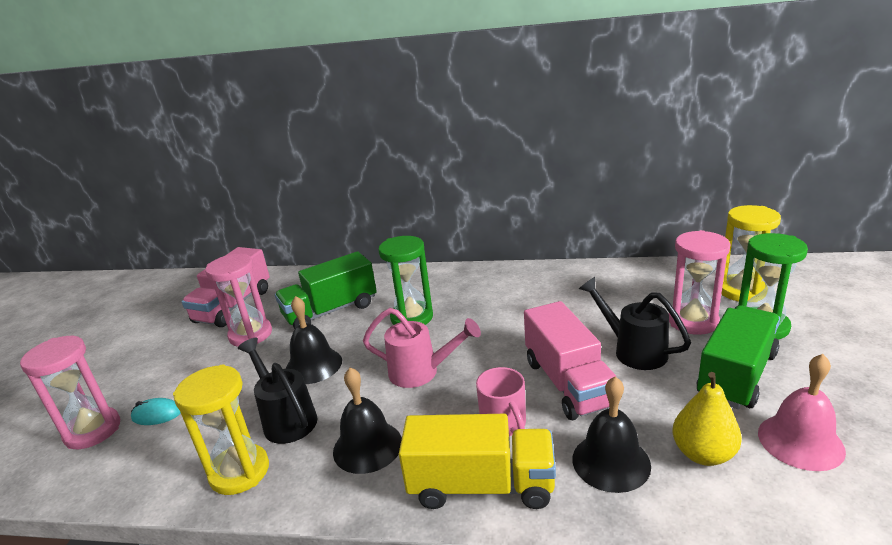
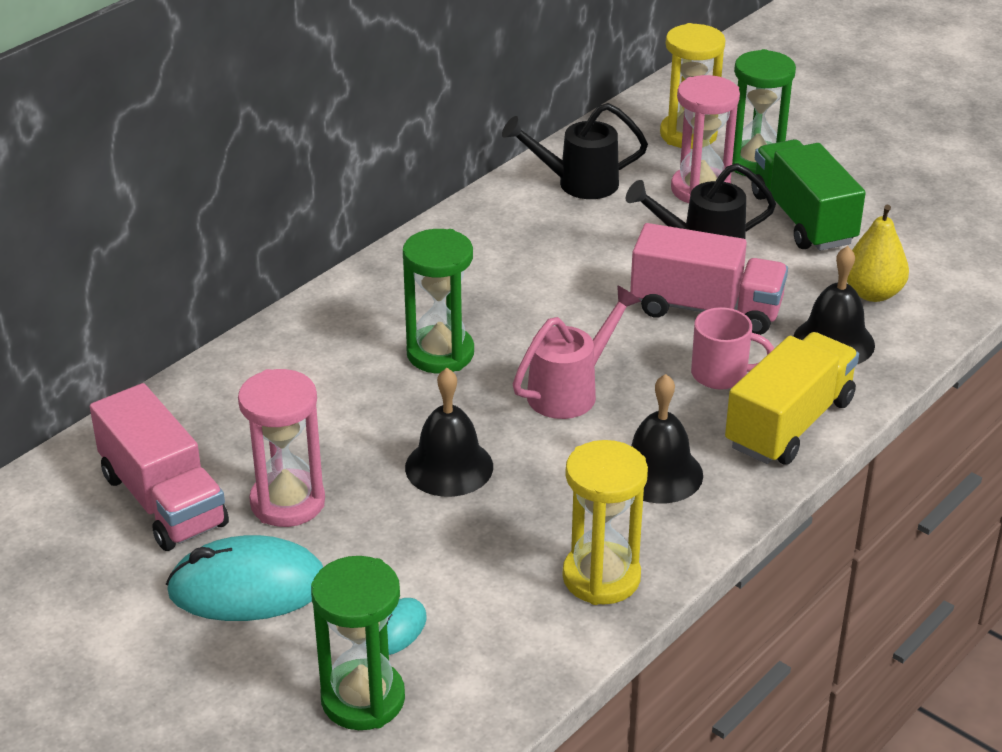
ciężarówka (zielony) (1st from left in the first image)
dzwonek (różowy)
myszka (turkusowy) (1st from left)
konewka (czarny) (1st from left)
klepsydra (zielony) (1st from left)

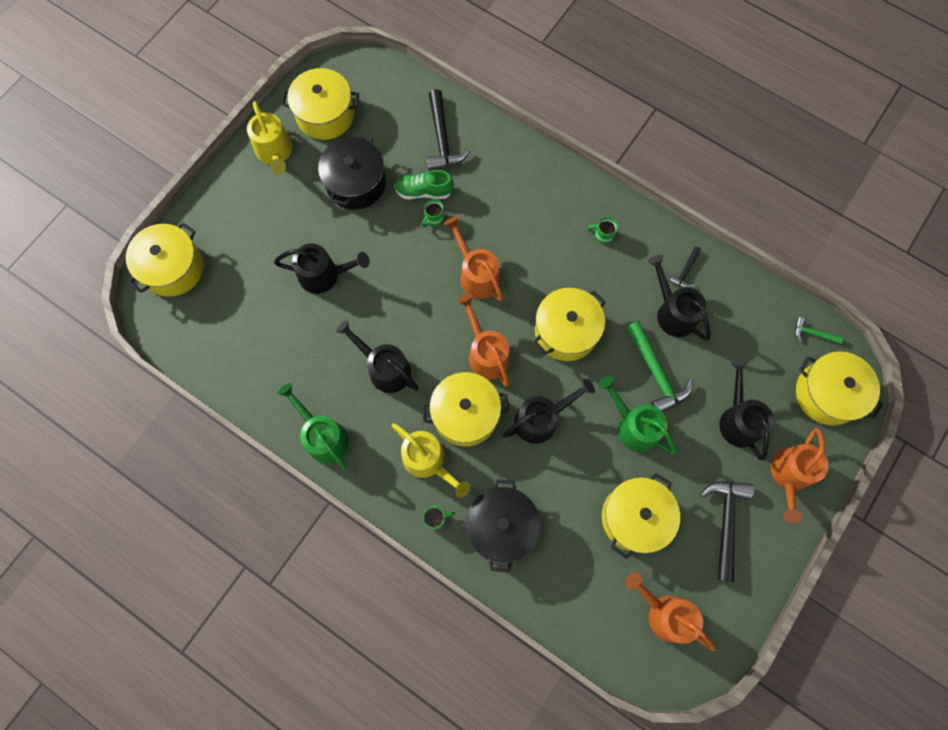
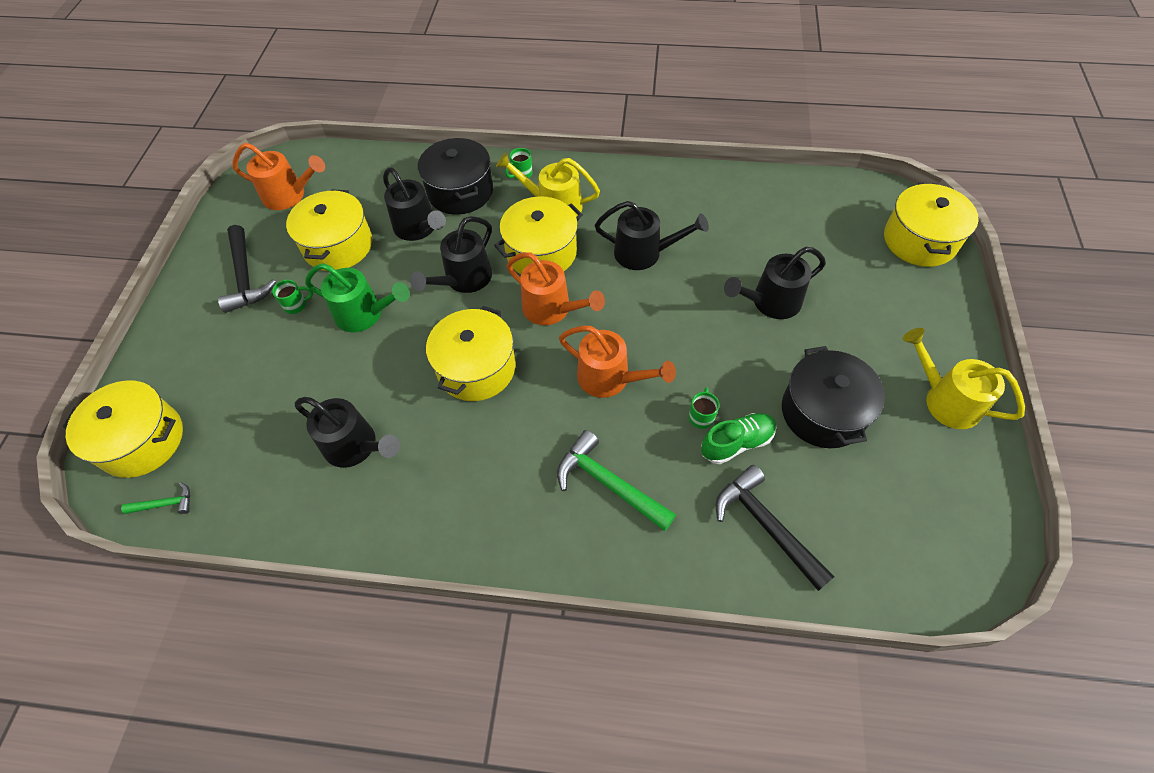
konewka (zielony) (1st from left in the first image)
garnek (żółty) (2nd from left in the first image)
młotek (czarny) (2nd from left in the first image)
konewka (pomarańczowy) (4th from left in the first image)
kubek (zielony) (1st from left)
młotek (zielony) (2nd from left)
konewka (czarny) (2nd from left)

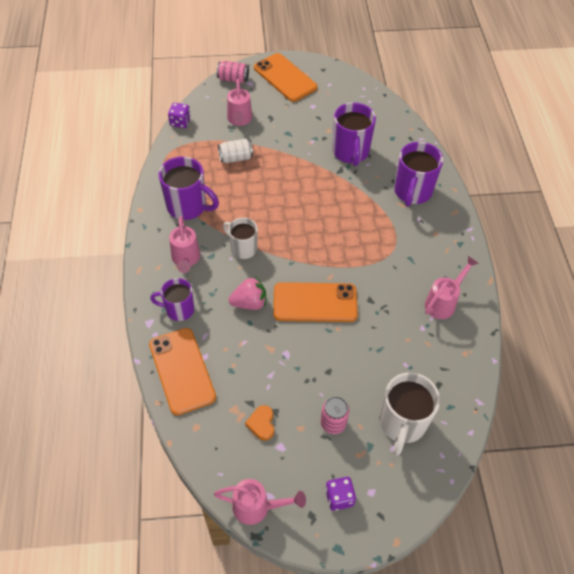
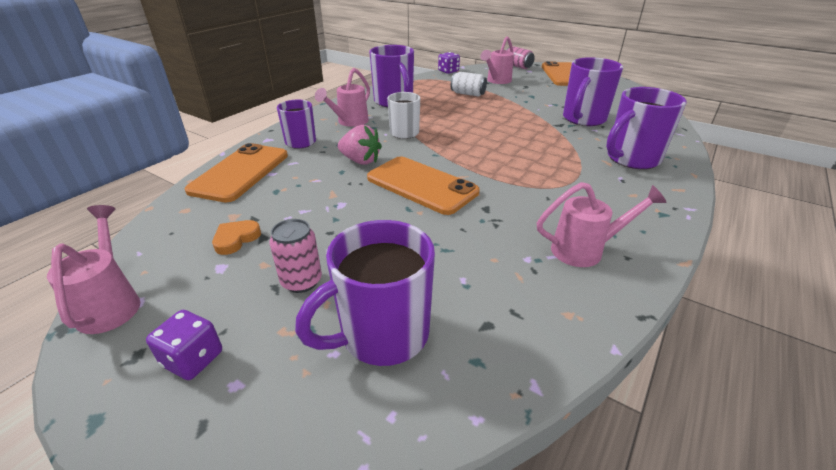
kubek (fioletowy) (2nd from left)
konewka (różowy) (1st from left)

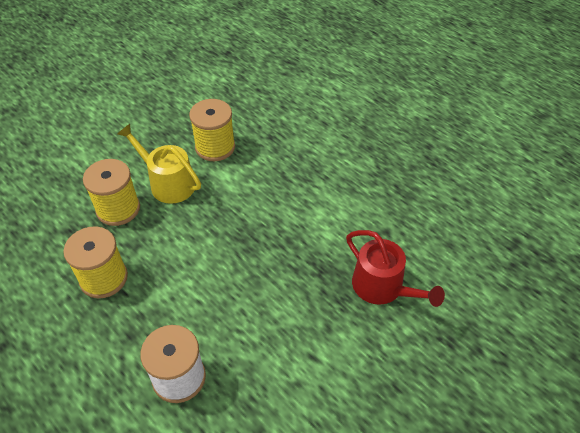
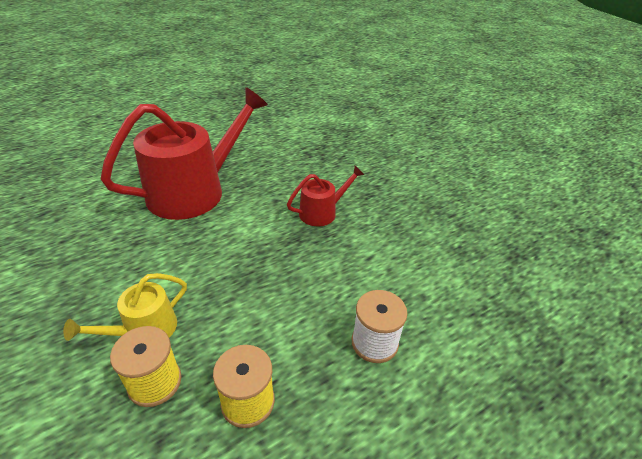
szpulka (żółty) (3rd from left in the first image)
konewka (czerwony) (1st from left)

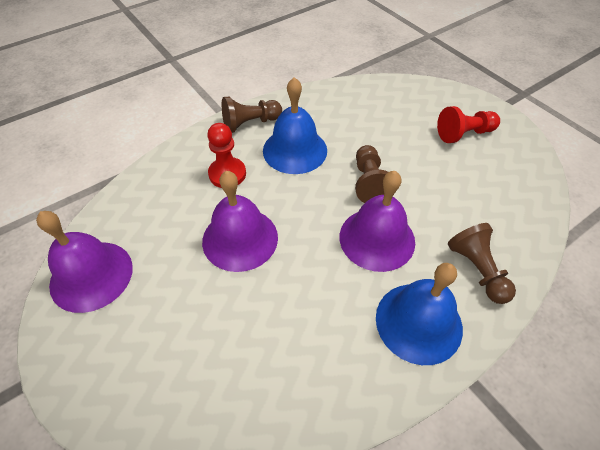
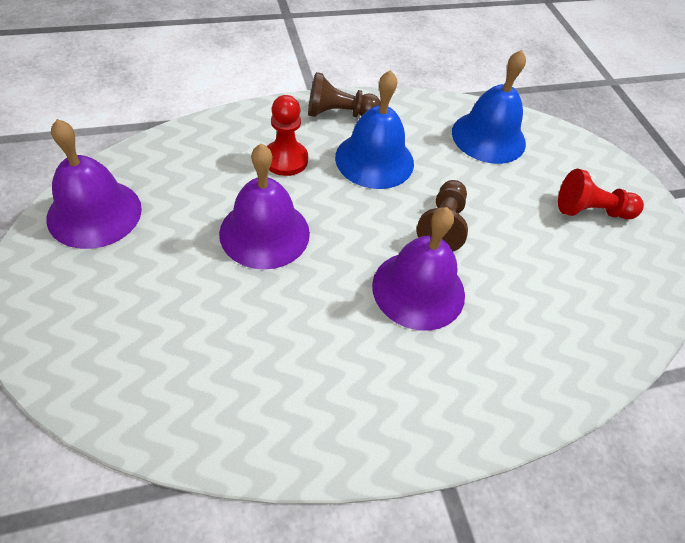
pionek (brązowy) (3rd from left in the first image)
dzwonek (niebieski) (2nd from left)

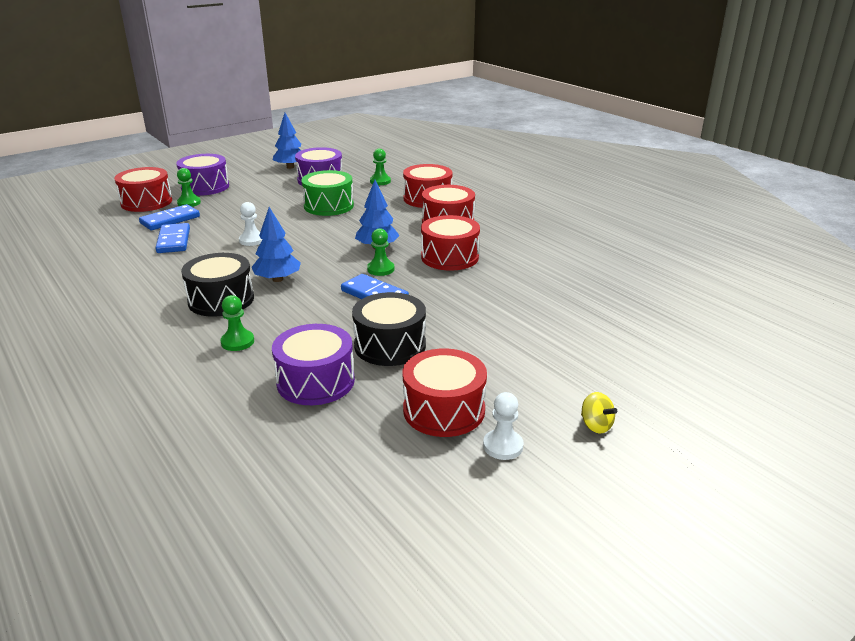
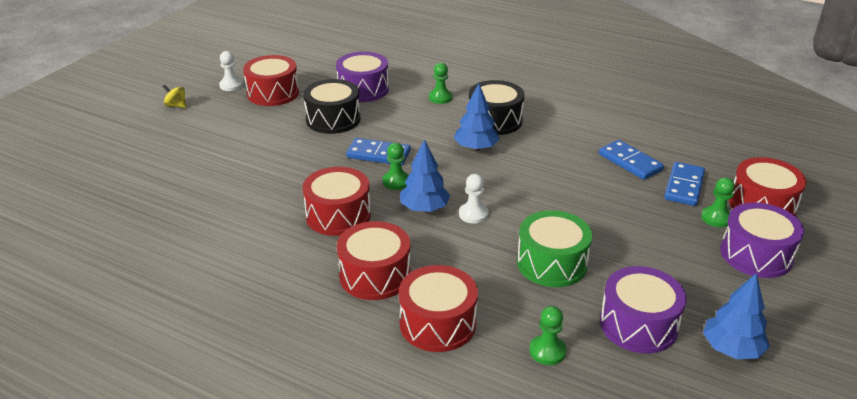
pionek (biały) (2nd from left)

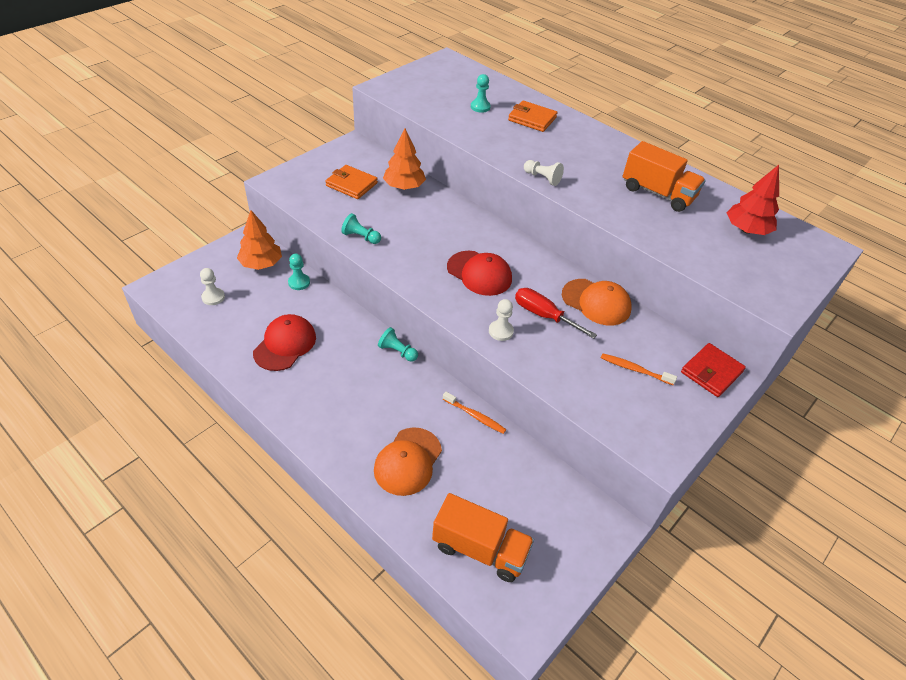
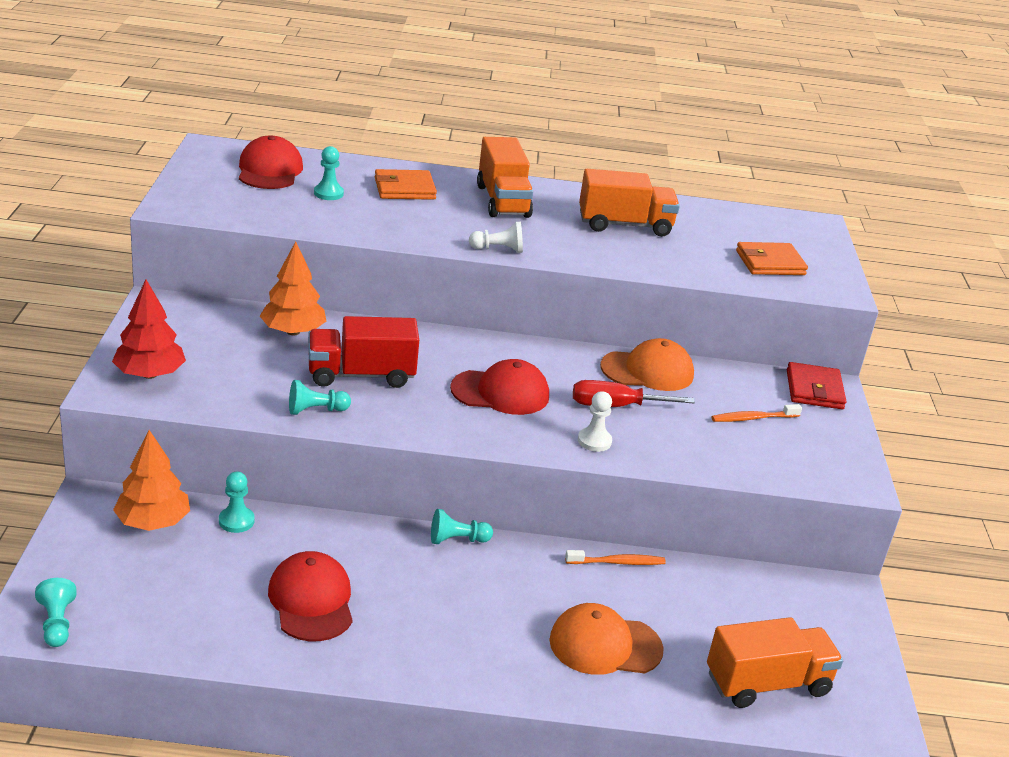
pionek (biały) (1st from left in the first image)
pionek (turkusowy) (1st from left)
czapka (czerwony) (1st from left)
ciężarówka (czerwony)
ciężarówka (pomarańczowy) (1st from left)
portfel (pomarańczowy) (2nd from left)
drzewko (czerwony)
czapka (pomarańczowy) (1st from left)

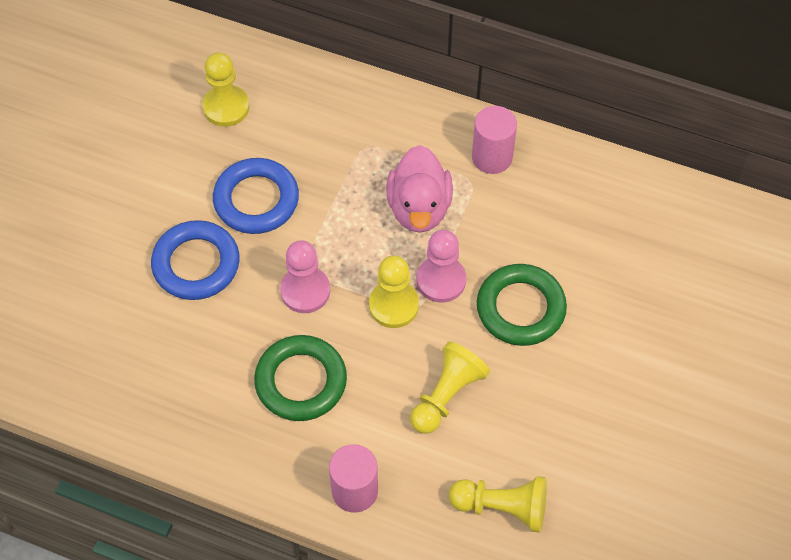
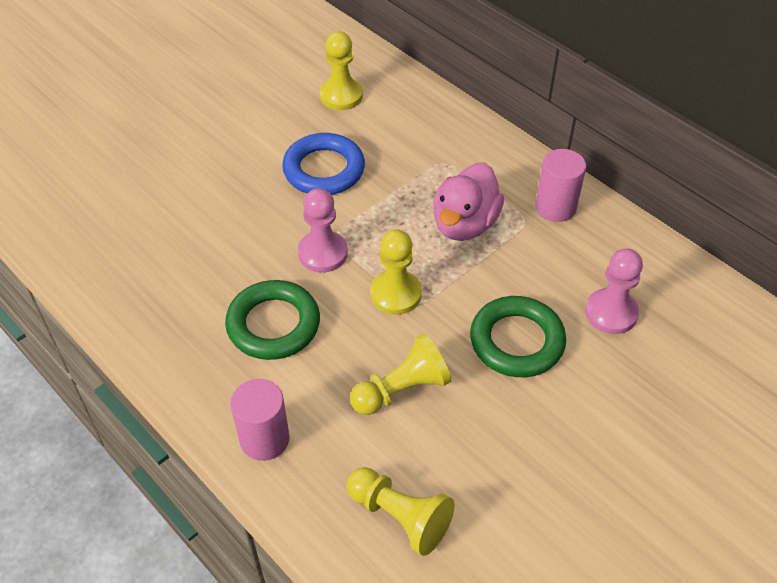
pierścień (niebieski) (1st from left in the first image)
pionek (różowy) (2nd from left)

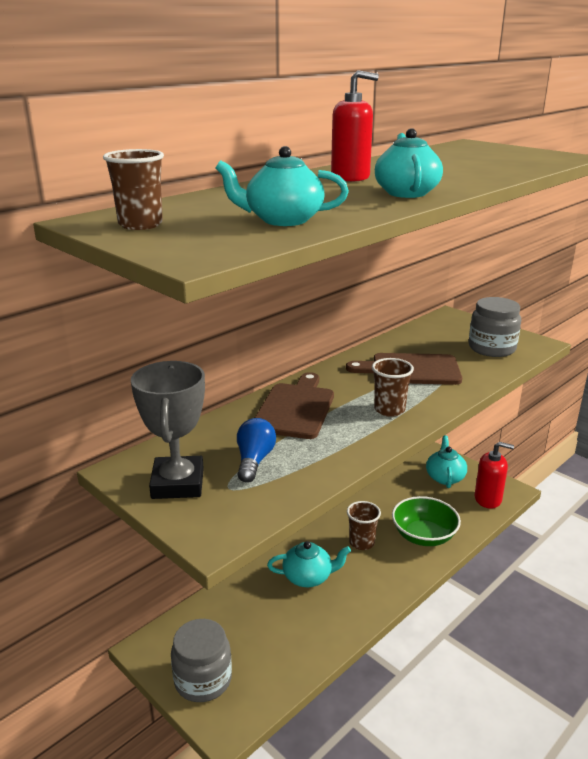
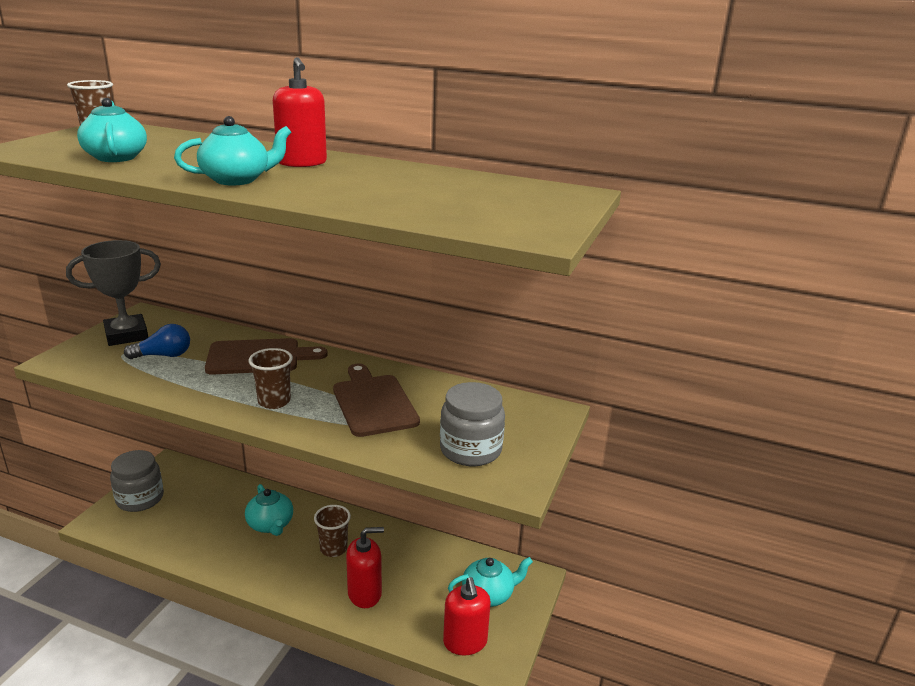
dozownik mydła (czerwony) (2nd from left)

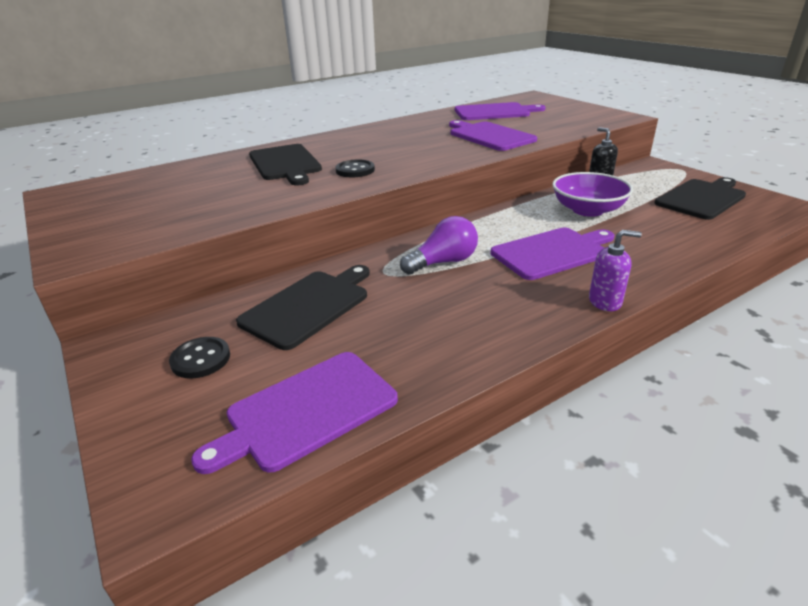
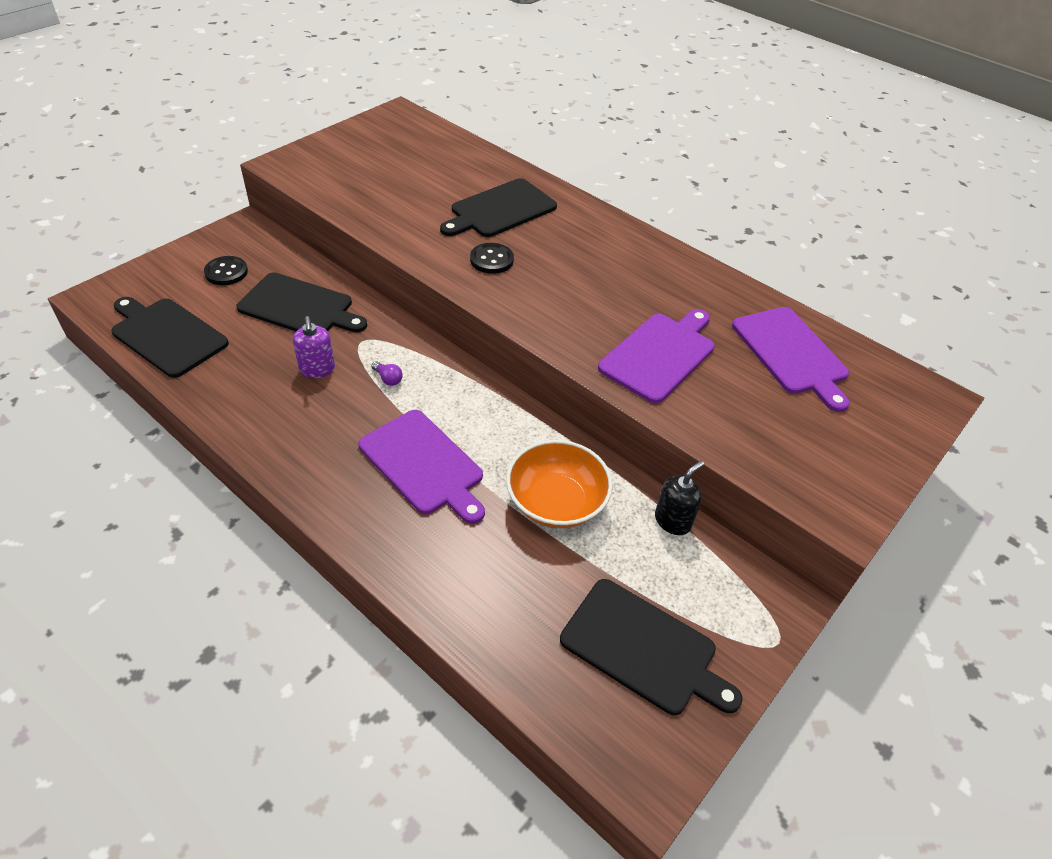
dozownik mydła (fioletowy)
deska do krojenia (czarny) (1st from left)
miska (pomarańczowy)
żarówka (fioletowy)

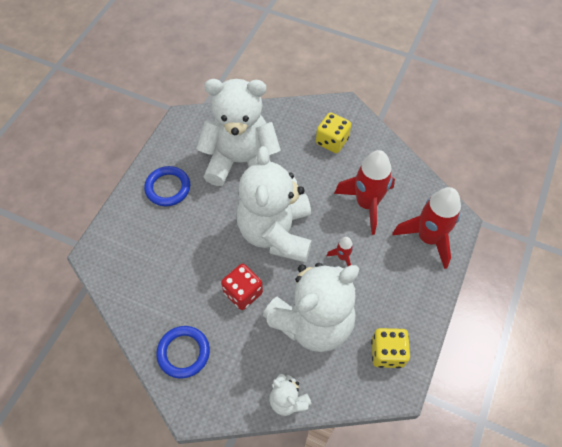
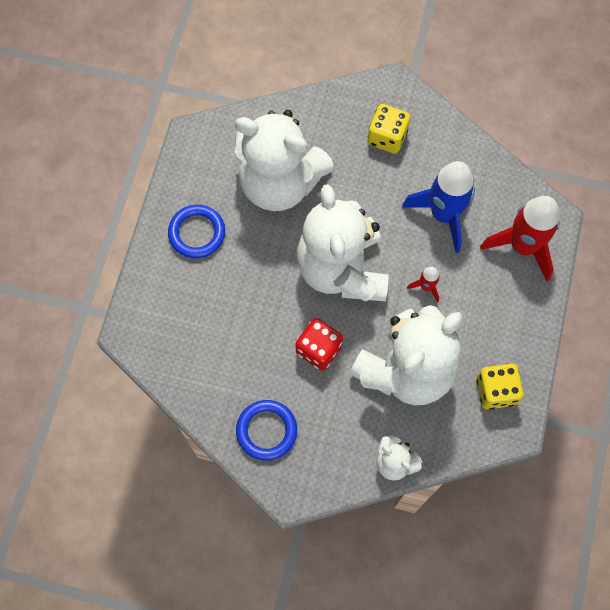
rakieta (niebieski)
miś (biały) (1st from left)

